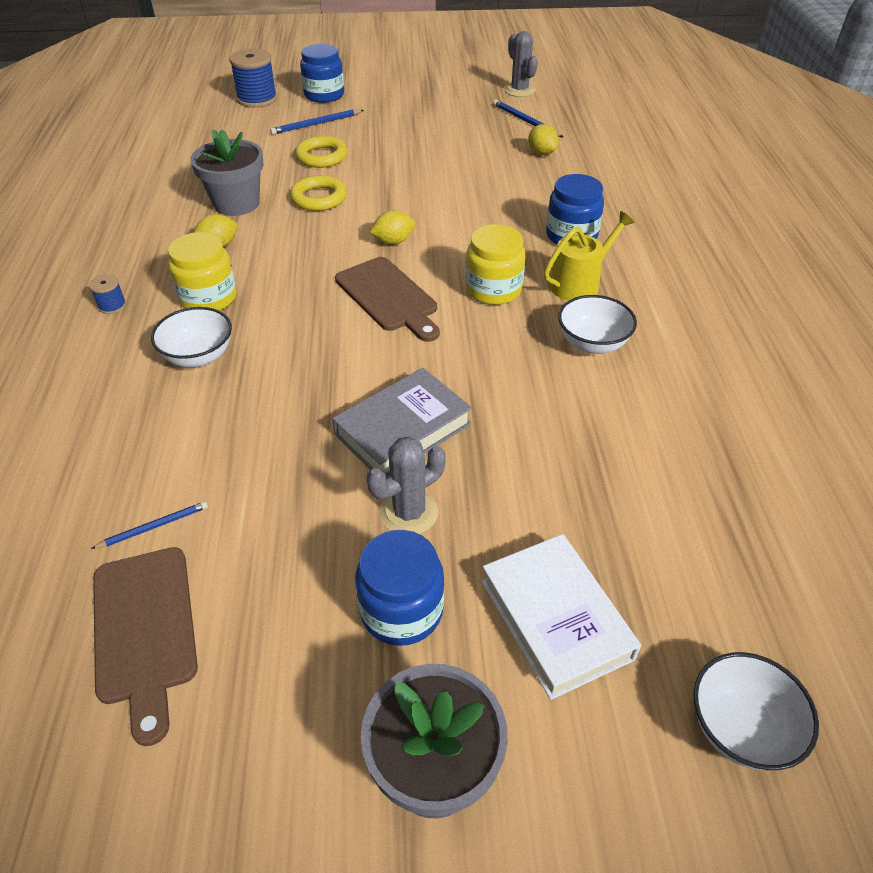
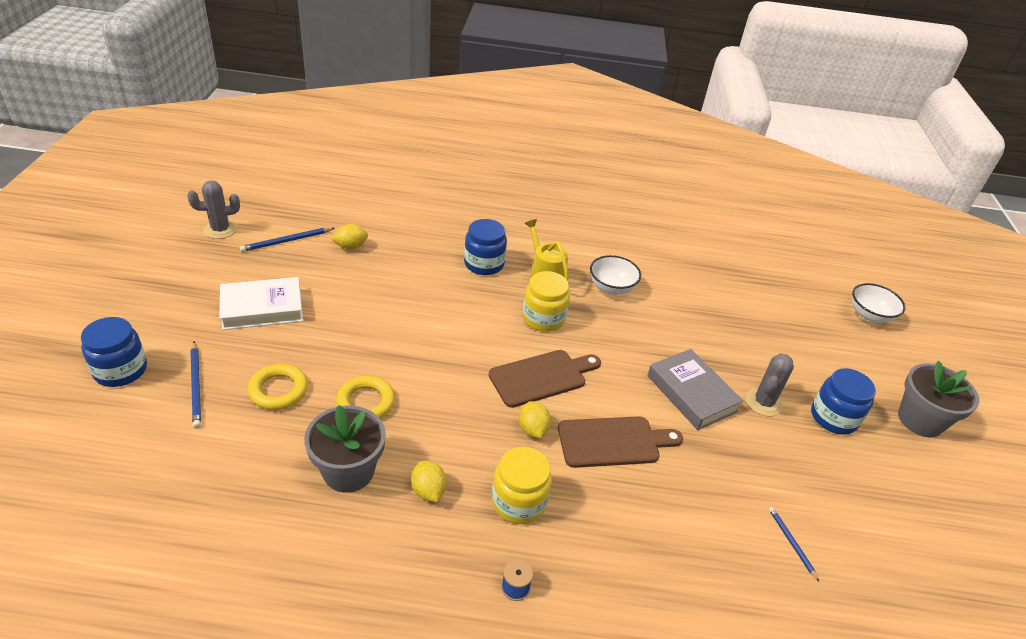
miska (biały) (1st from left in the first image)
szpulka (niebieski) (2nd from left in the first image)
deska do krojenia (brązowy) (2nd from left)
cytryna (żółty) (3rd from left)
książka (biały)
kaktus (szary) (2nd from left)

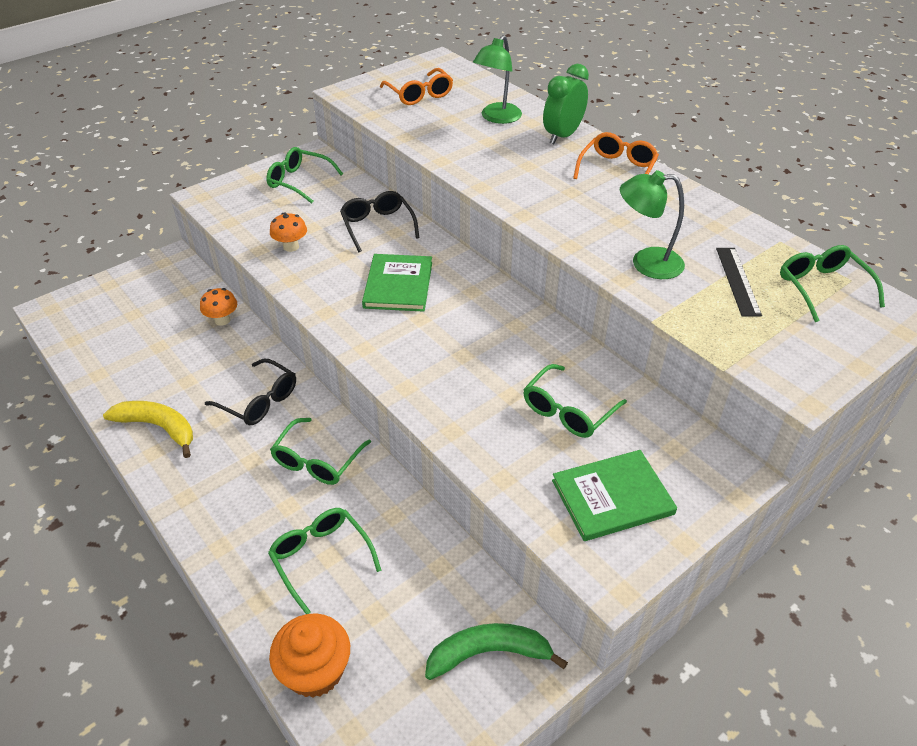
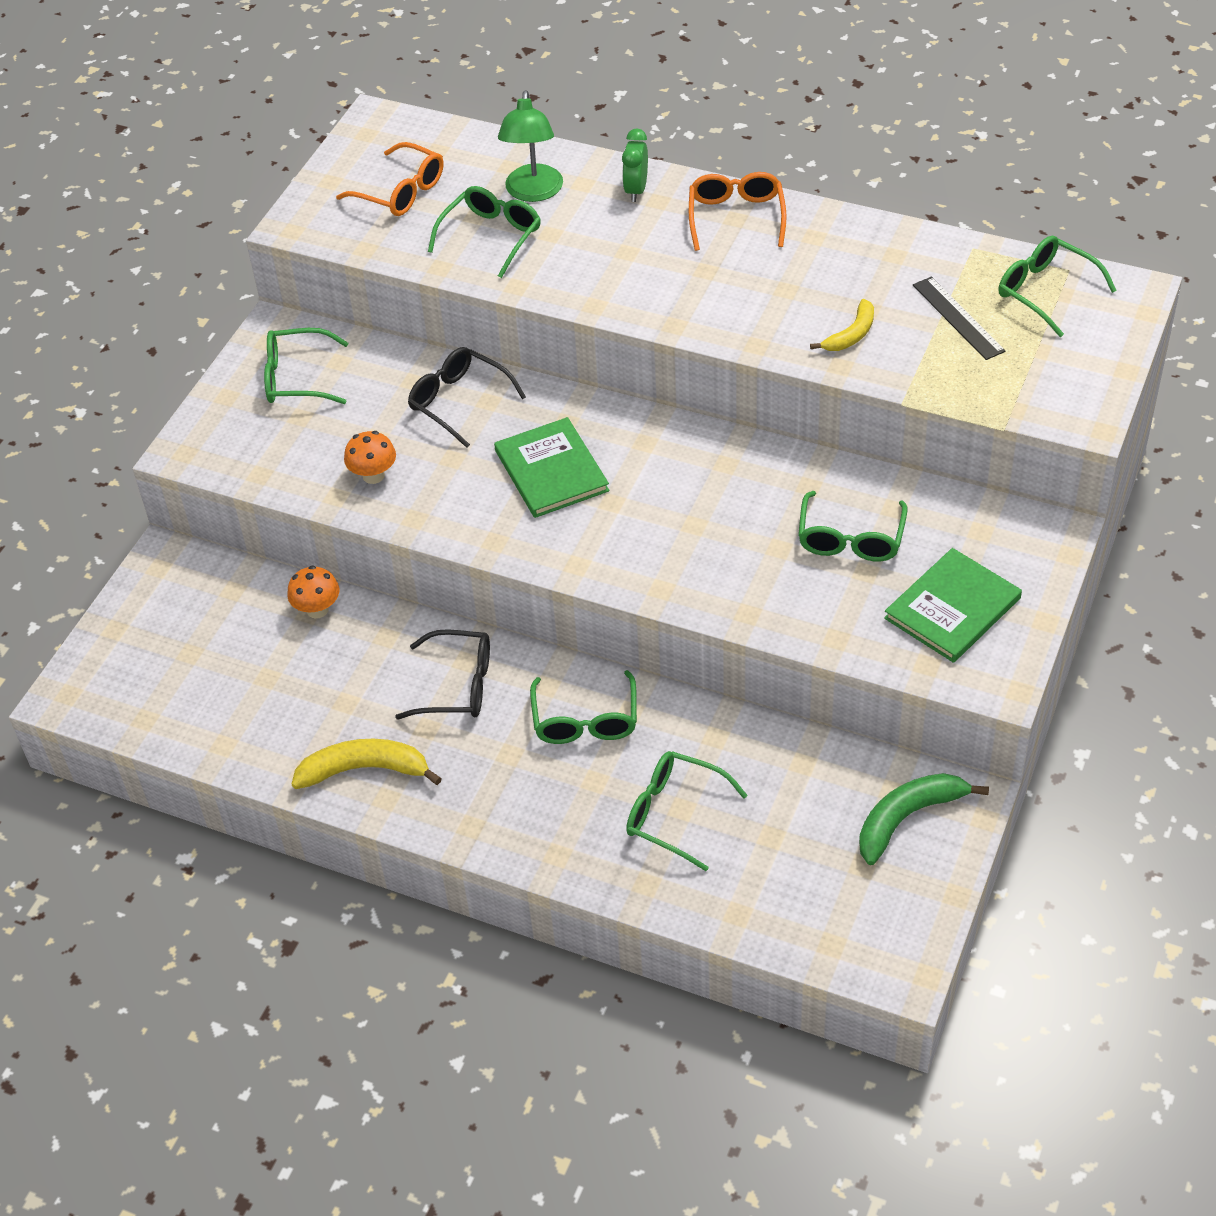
muffinka (pomarańczowy)
okulary (zielony) (2nd from left)
banan (żółty) (2nd from left)
budzik (zielony)

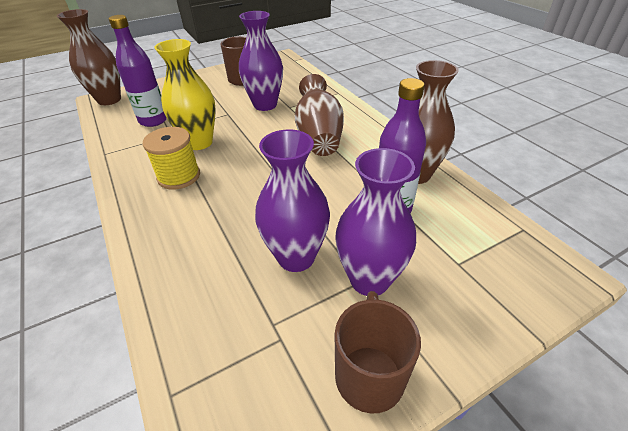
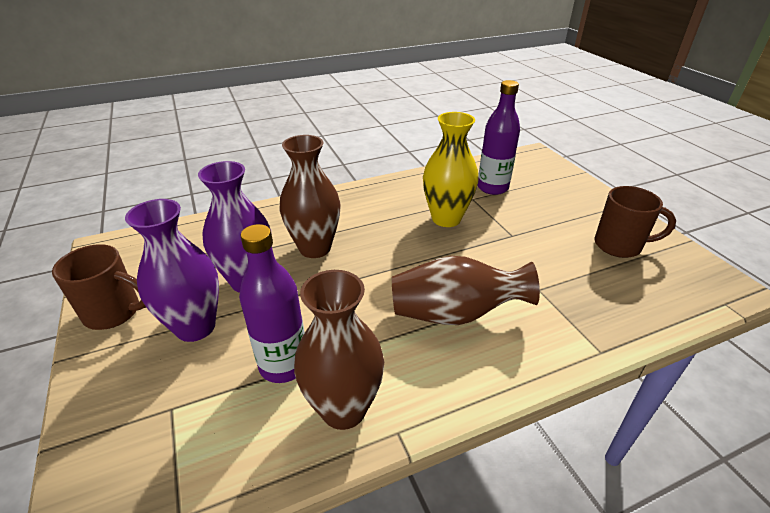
szpulka (żółty)
wazon (fioletowy) (1st from left in the first image)
wazon (brązowy) (1st from left)

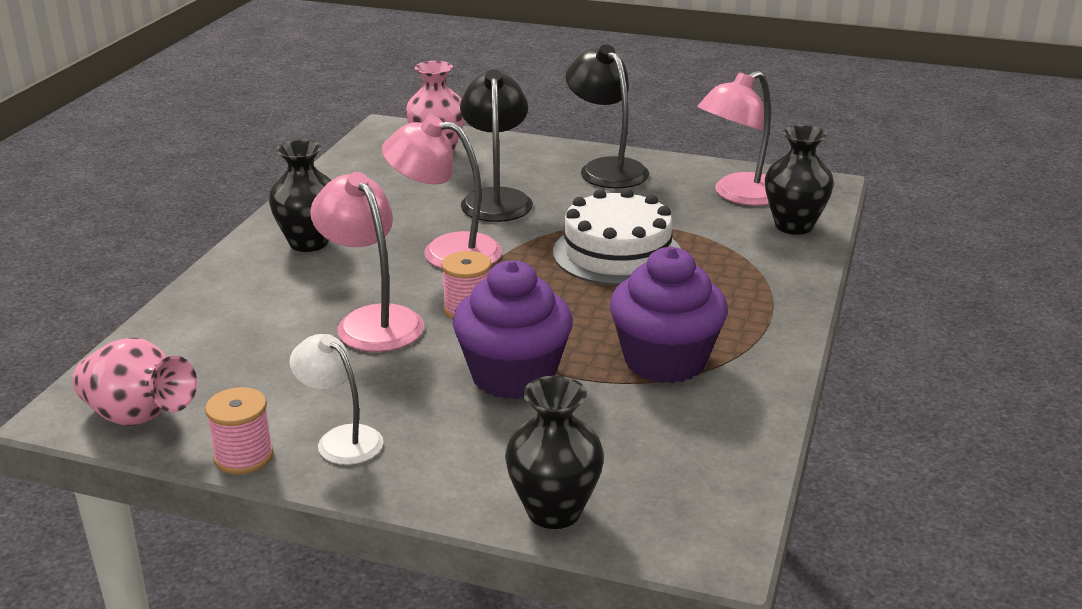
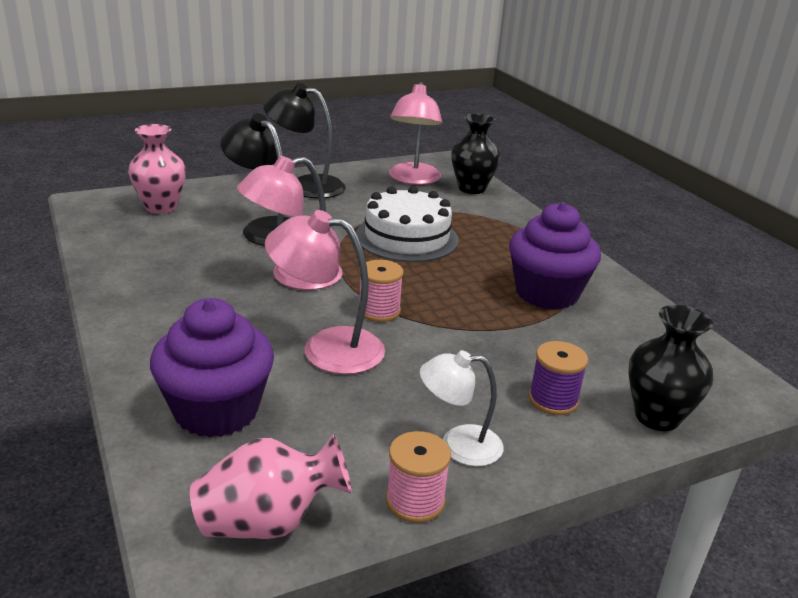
wazon (czarny) (1st from left in the first image)
szpulka (fioletowy)
muffinka (fioletowy) (1st from left)

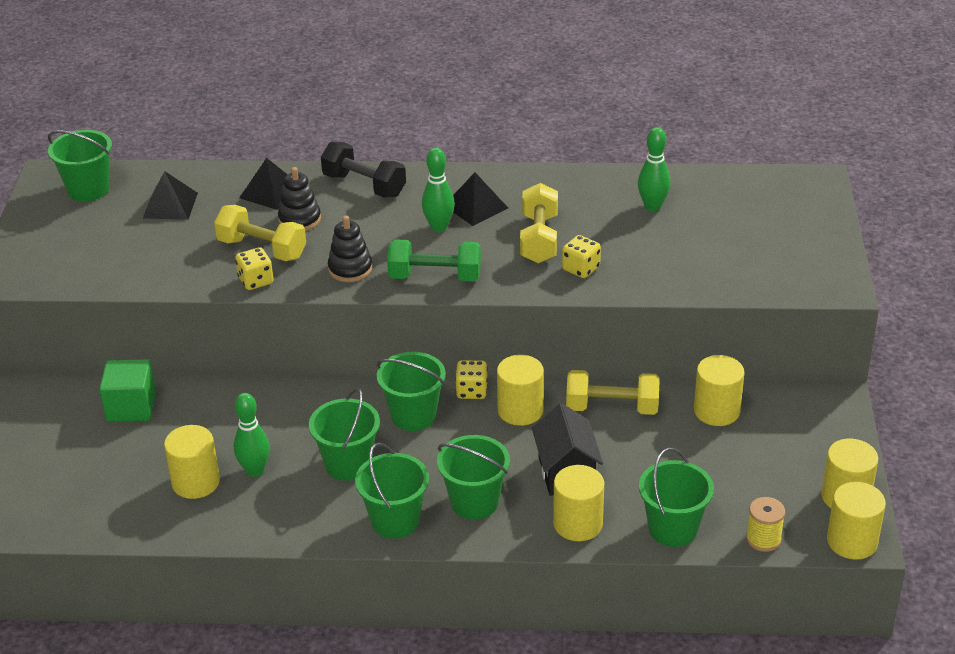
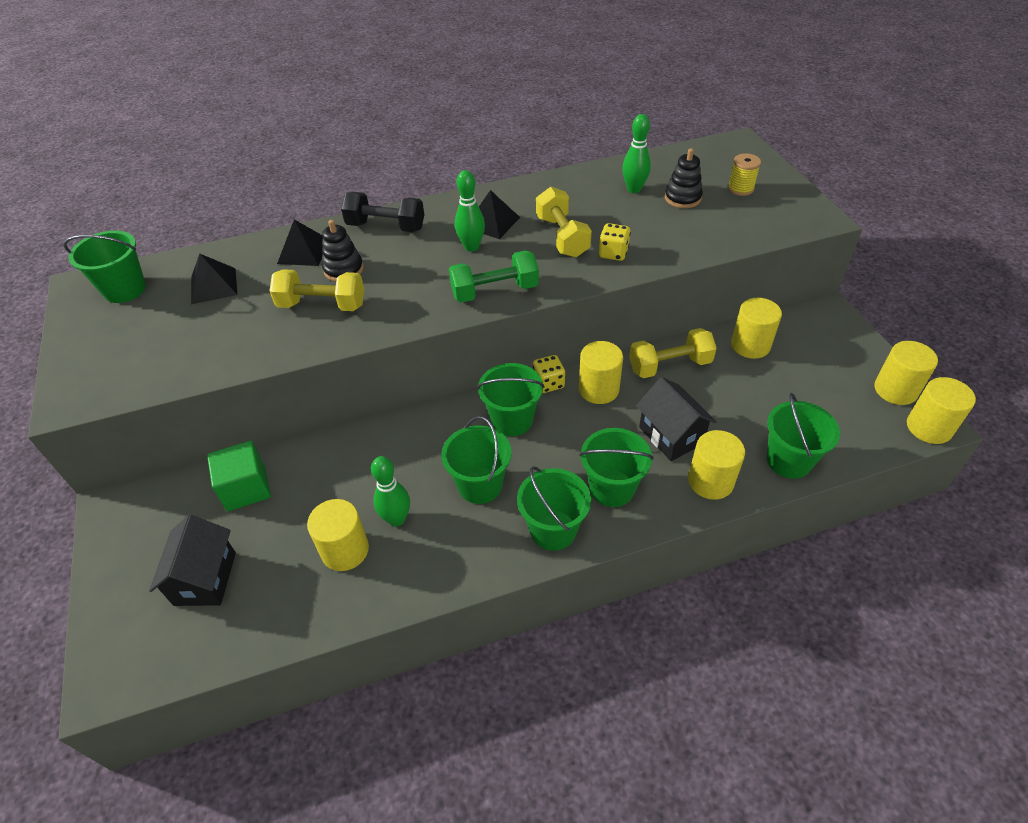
kostka do gry (żółty) (1st from left in the first image)
domek (czarny) (1st from left)
zabawka nakładanka (czarny) (2nd from left)
szpulka (żółty)

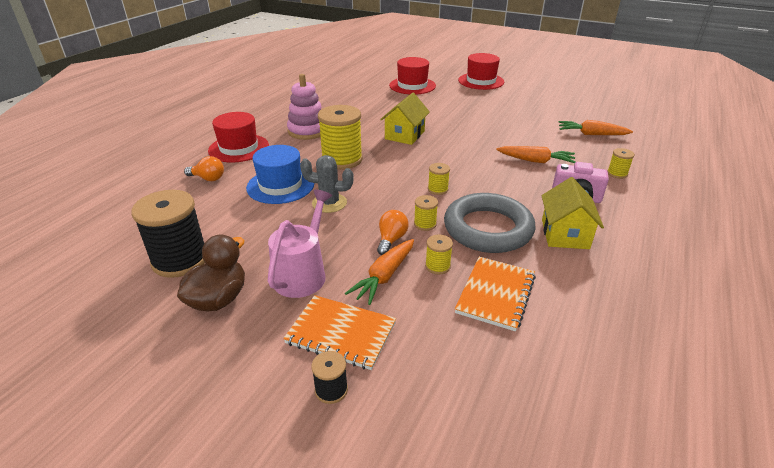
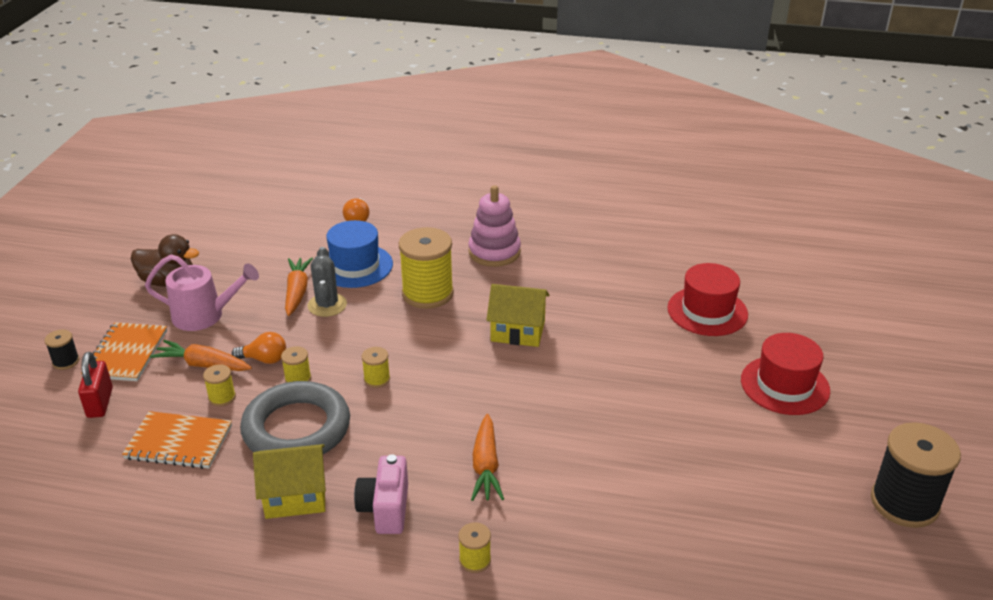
kapelusz (czerwony) (1st from left in the first image)
kłódka (czerwony)
szpulka (czarny) (2nd from left)
marchewka (pomarańczowy) (2nd from left)

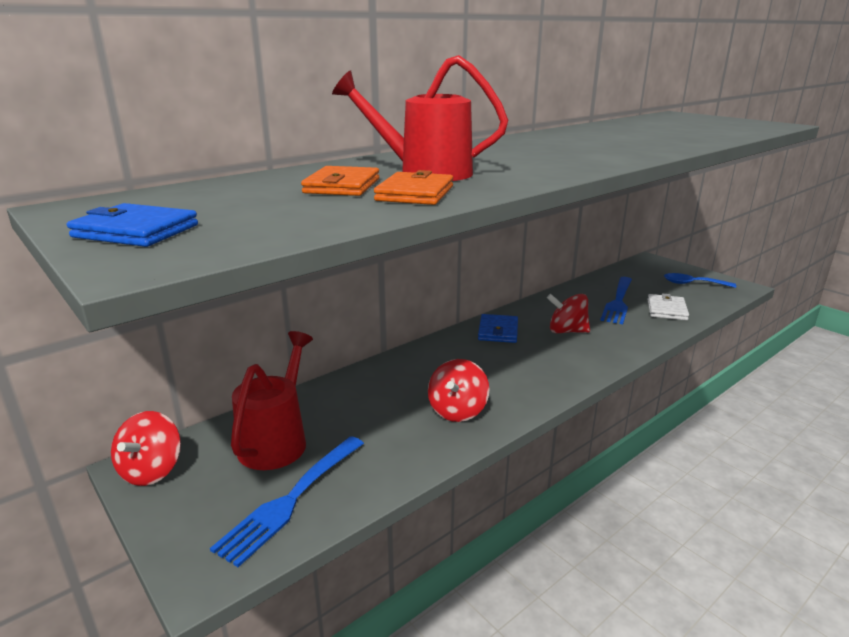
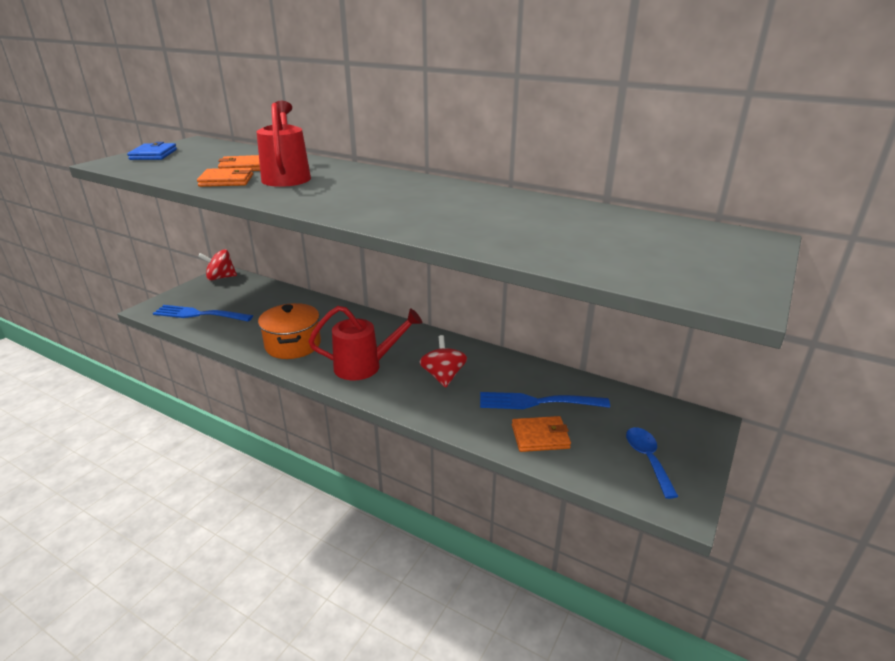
portfel (niebieski) (2nd from left in the first image)
konewka (czerwony) (2nd from left)
garnek (pomarańczowy)
portfel (pomarańczowy) (3rd from left)

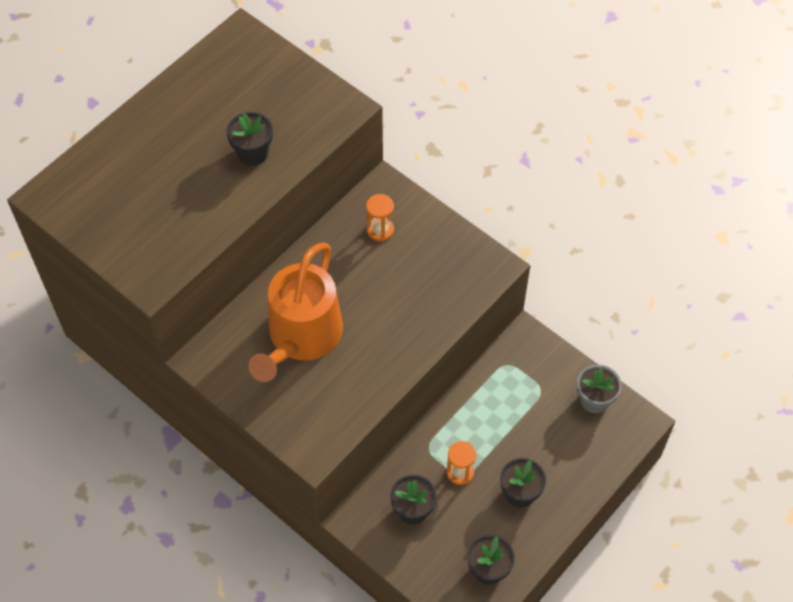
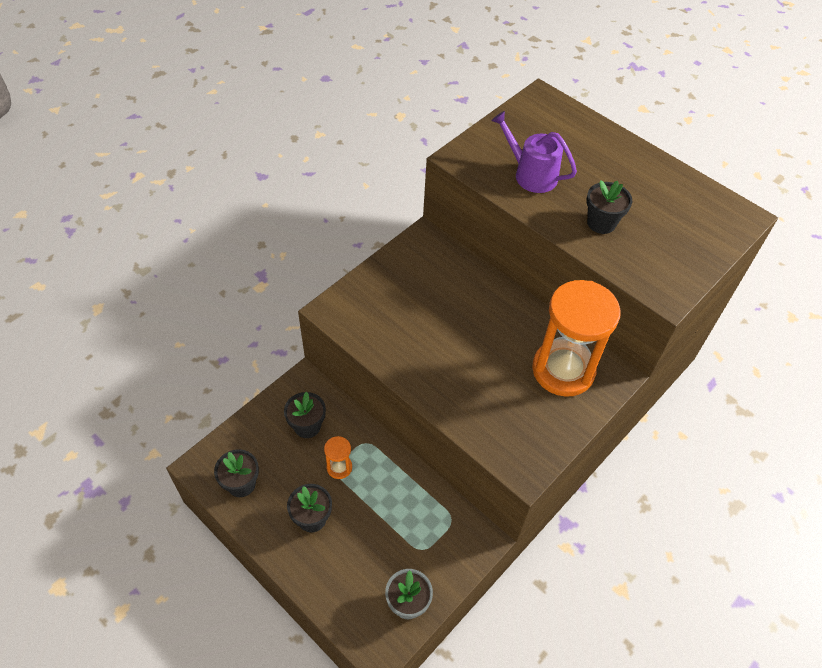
konewka (pomarańczowy)
konewka (fioletowy)
klepsydra (pomarańczowy) (2nd from left)

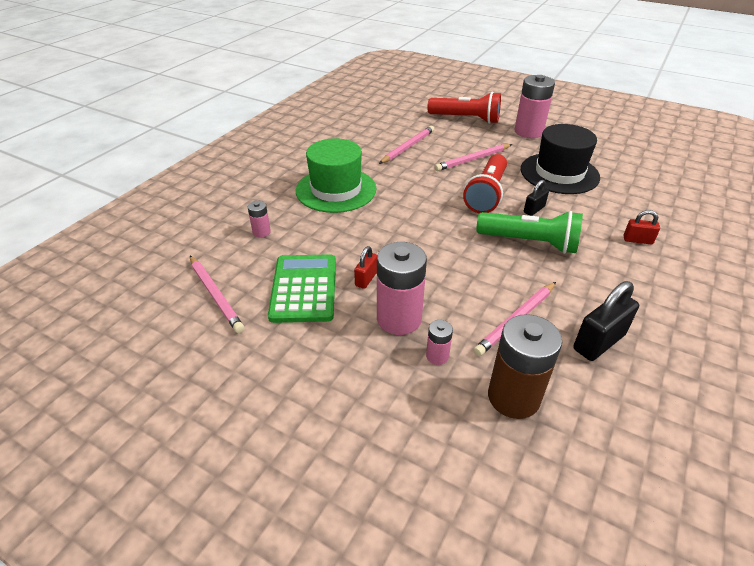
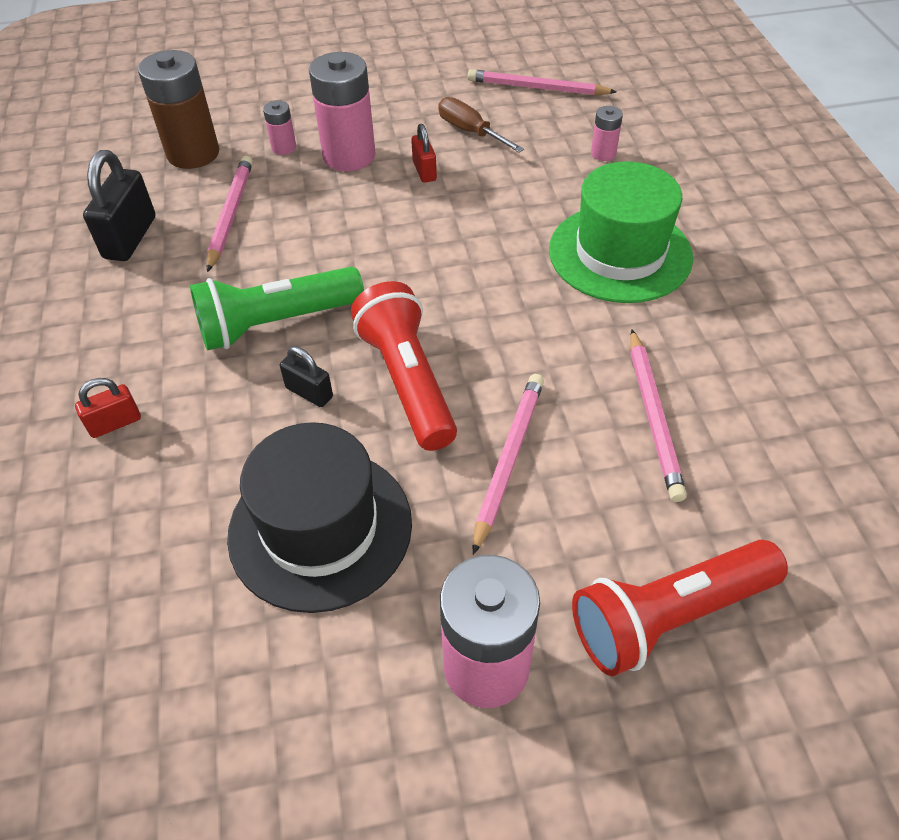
śrubokręt (brązowy)
kłódka (czarny) (2nd from left)

